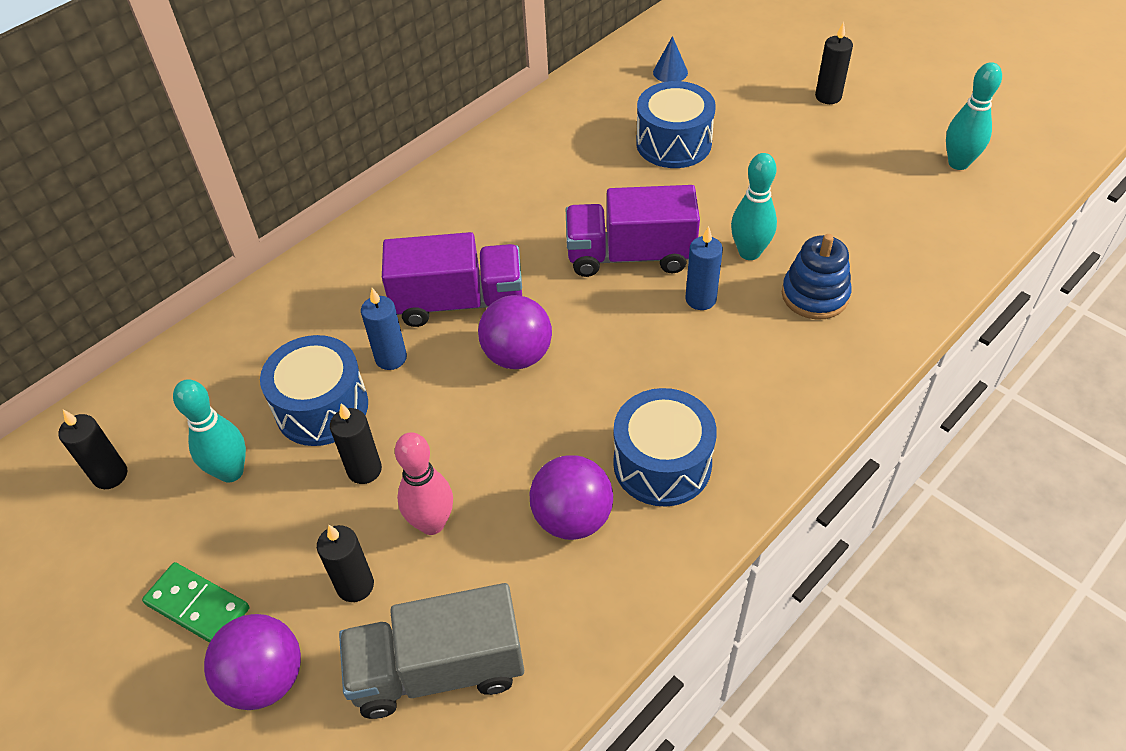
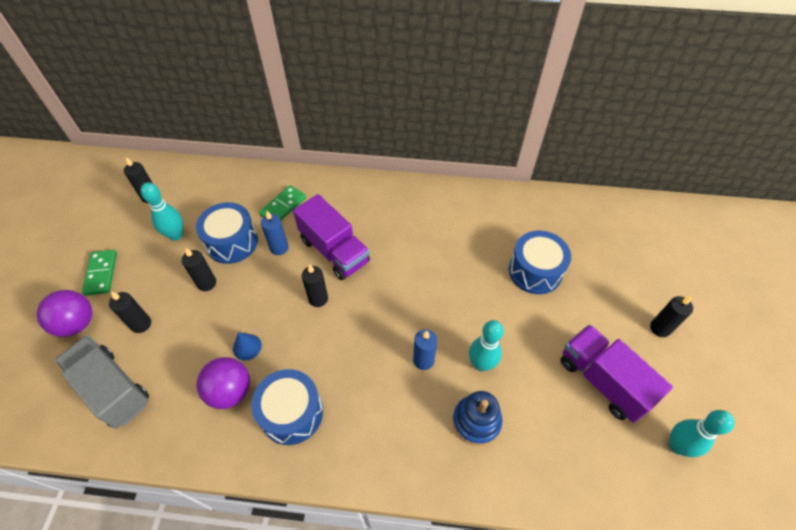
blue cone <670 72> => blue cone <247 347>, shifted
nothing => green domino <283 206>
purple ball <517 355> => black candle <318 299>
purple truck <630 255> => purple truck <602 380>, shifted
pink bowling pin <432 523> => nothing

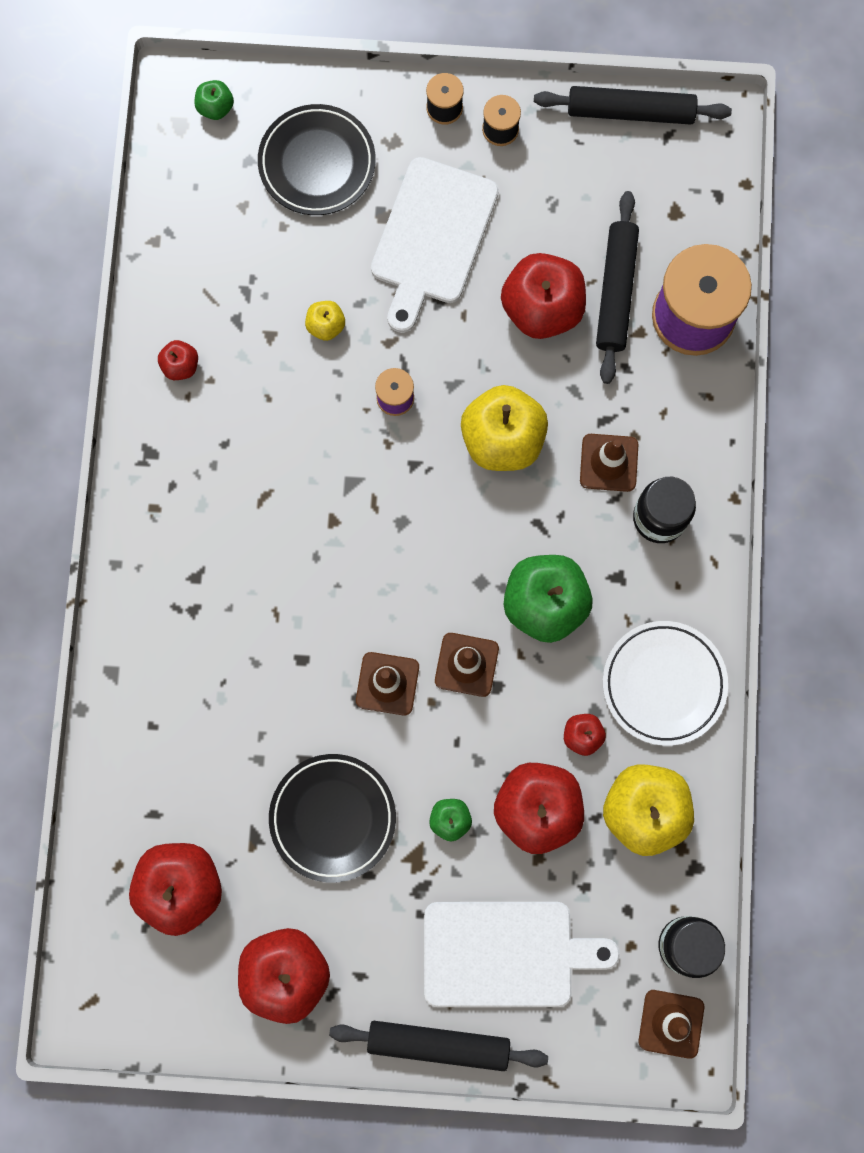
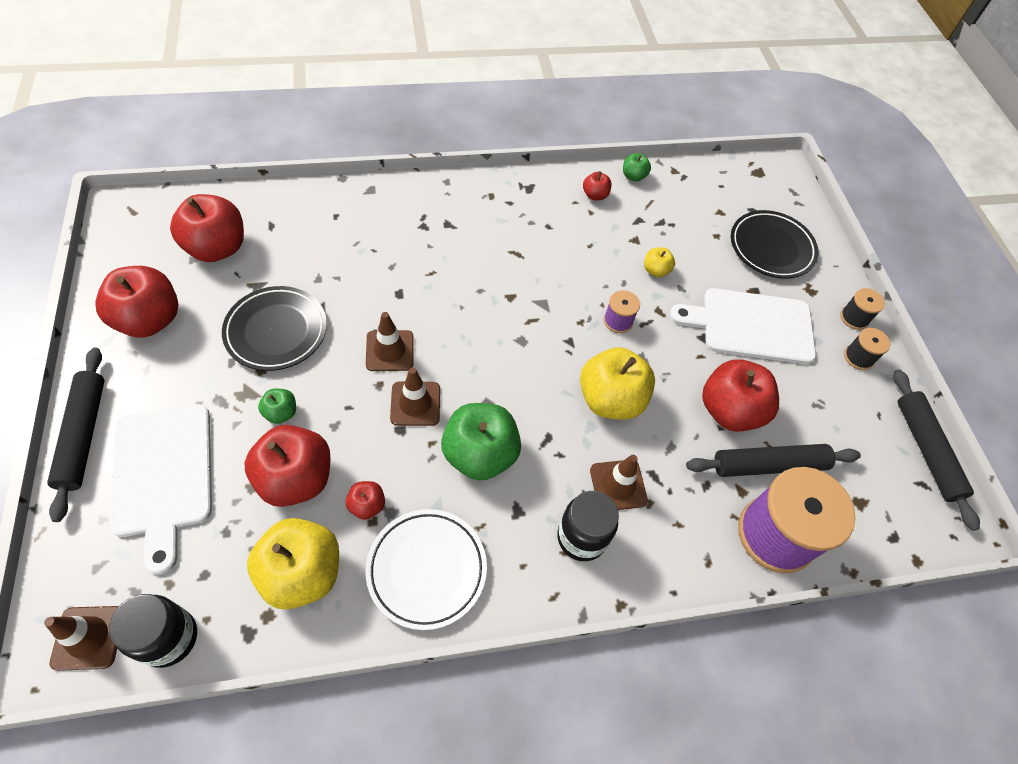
green apple <215 107> => green apple <633 176>, shifted

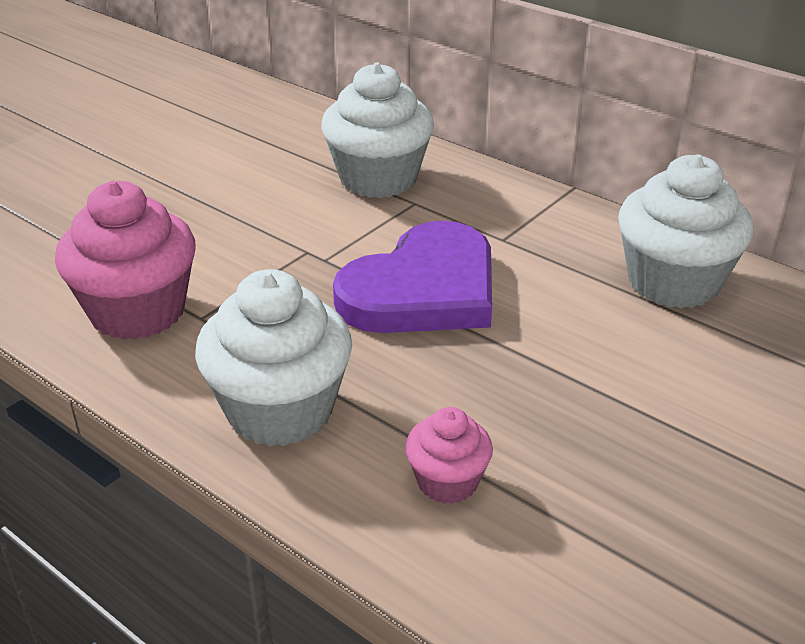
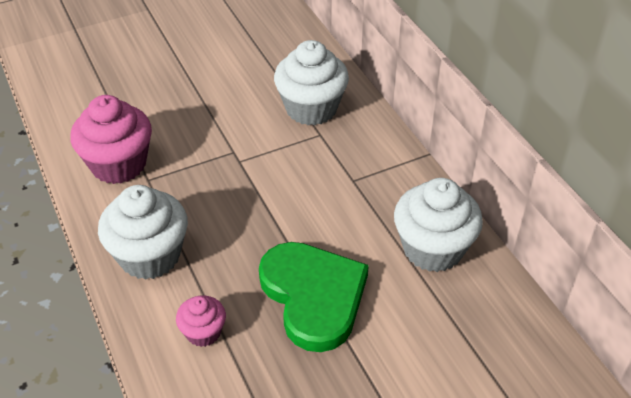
nothing => green heart <313 296>
purple heart <423 290> => nothing

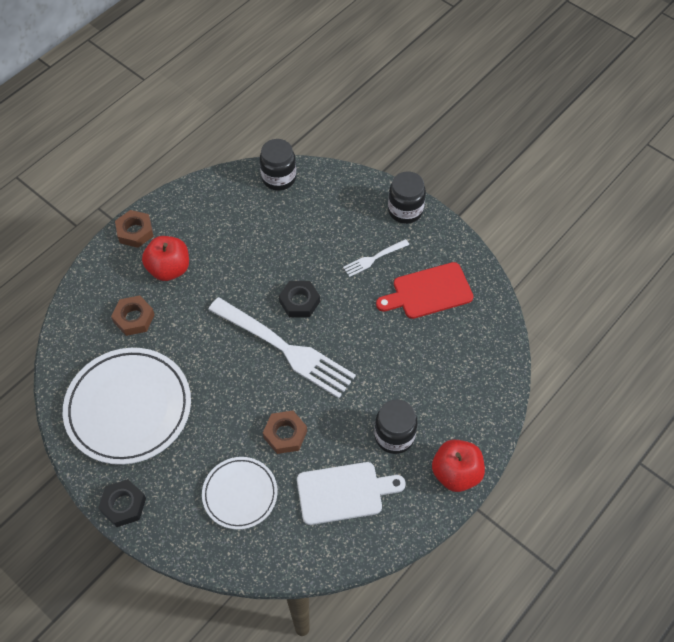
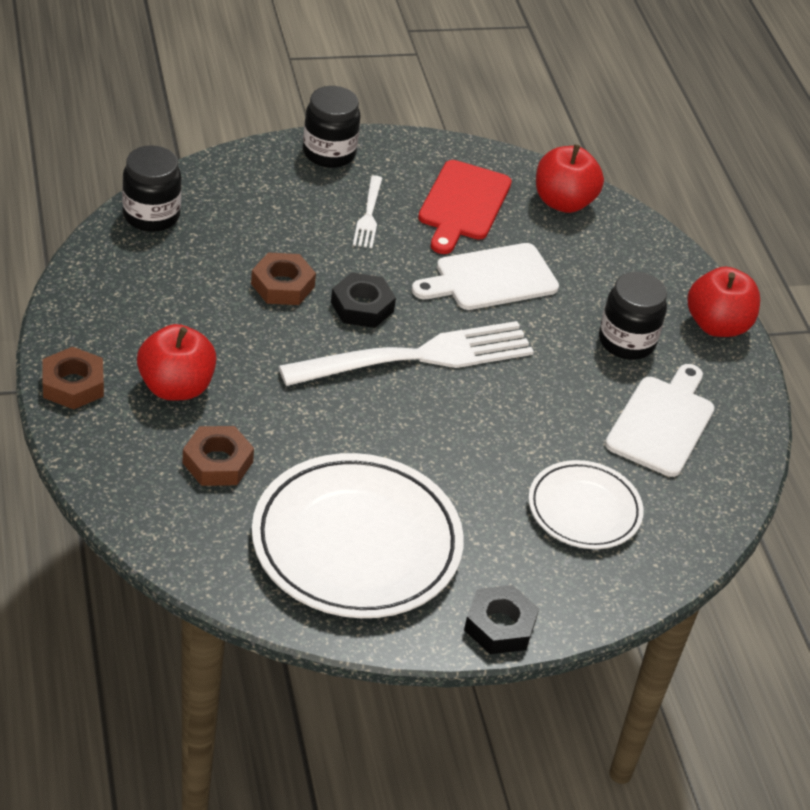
brown nut <285 434> => brown nut <282 285>, shifted
nothing => white cutting board <491 278>
nothing => red apple <563 202>

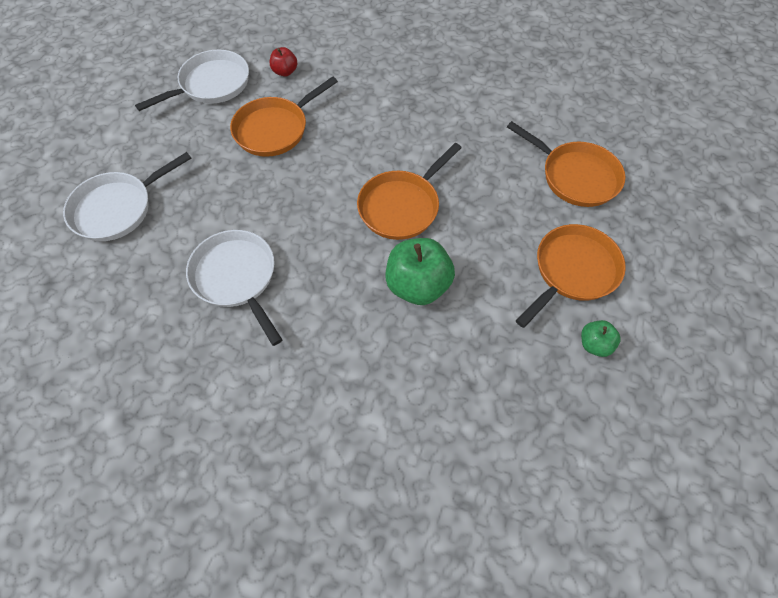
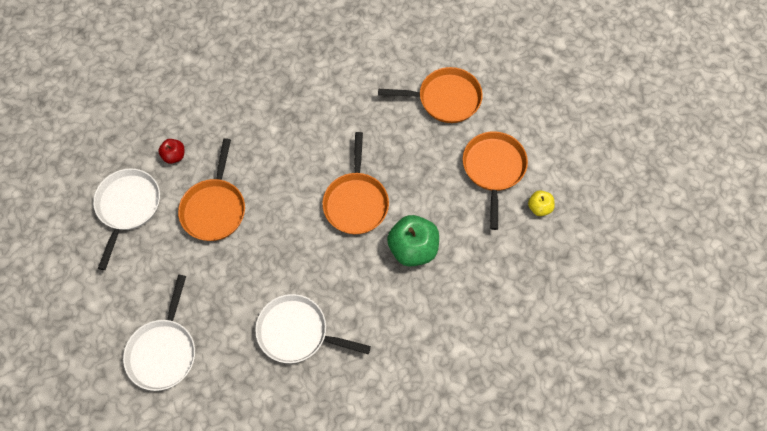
green apple <594 344> => yellow apple <539 207>

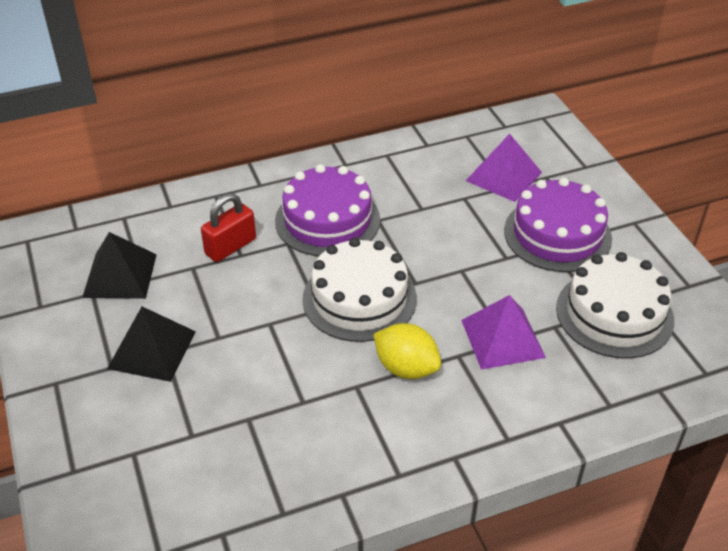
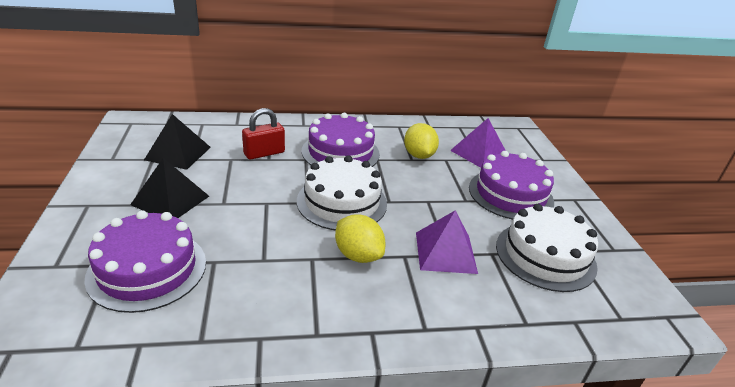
nothing => purple cake <147 269>
nothing => yellow lemon <419 155>

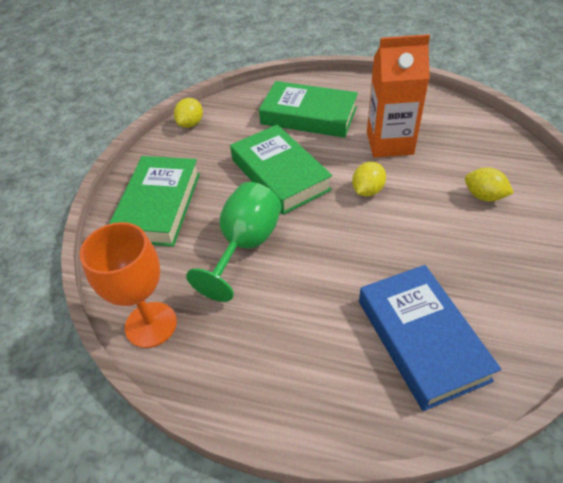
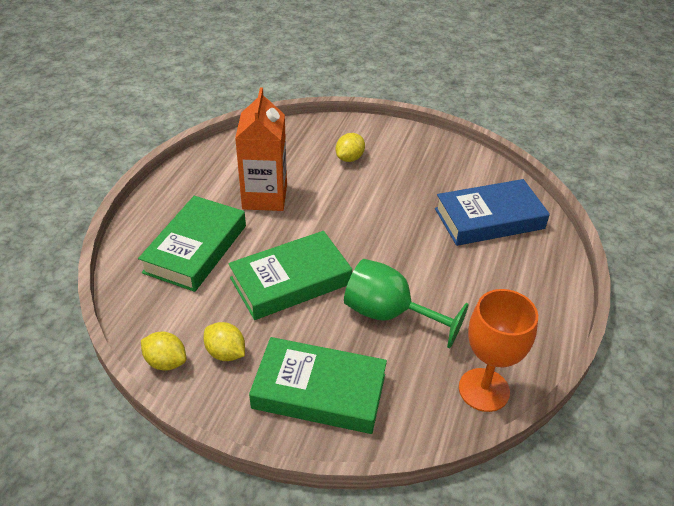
yellow lemon <367 190> => yellow lemon <225 353>, shifted

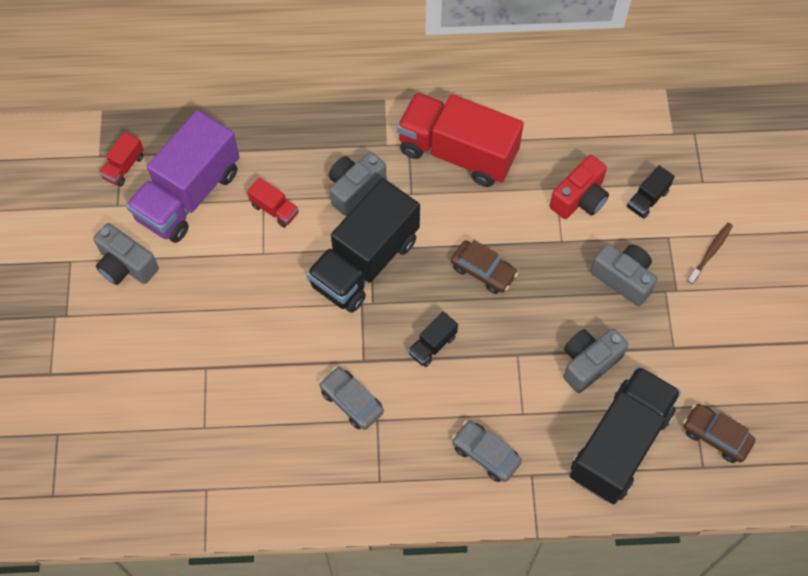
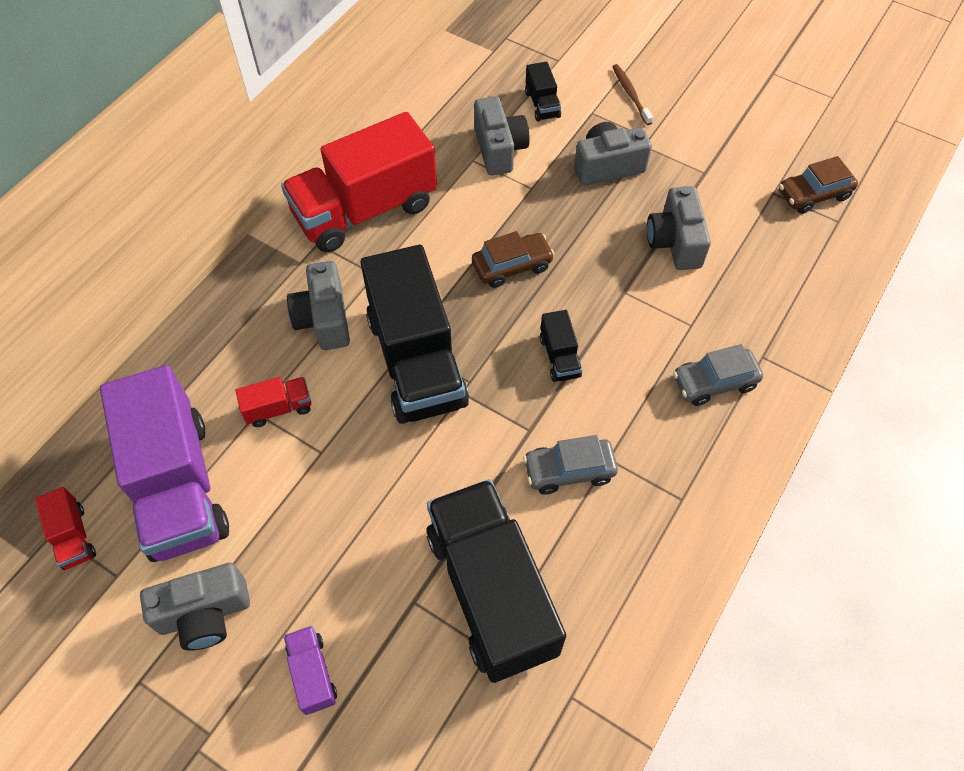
nothing => purple truck <312 674>
black truck <620 444> => black truck <491 591>, shifted
red camera <580 198> => grey camera <499 149>

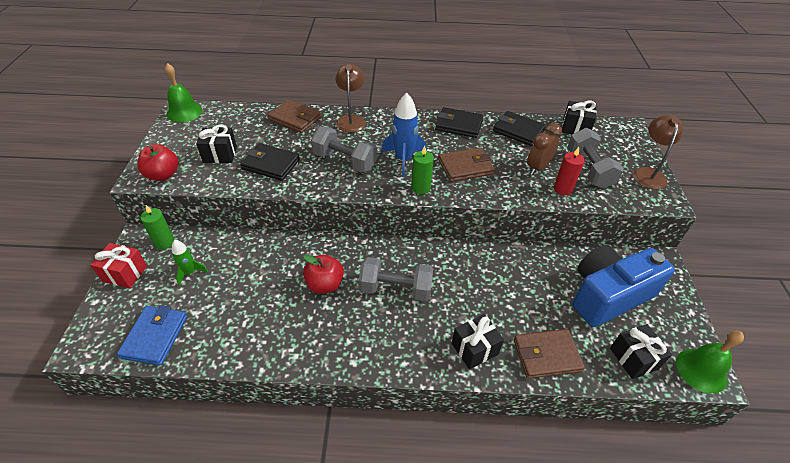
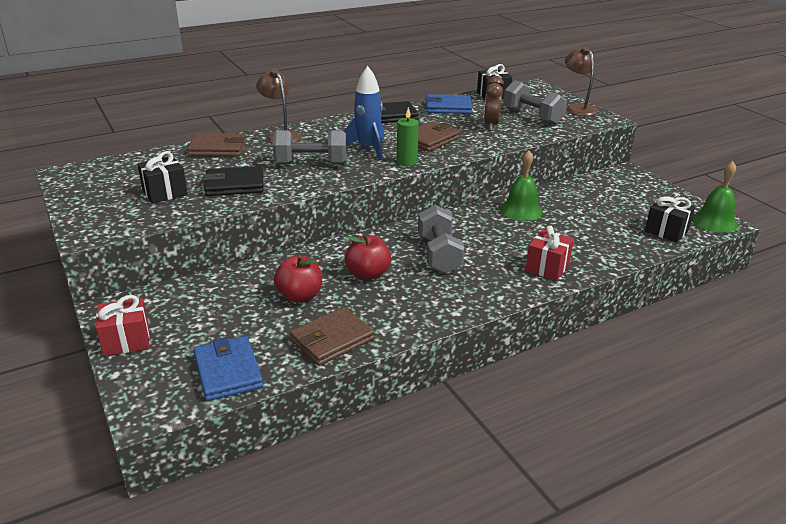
red apple <163 175> => red apple <300 296>, shifted
brown wallet <546 355> => brown wallet <332 340>, shifted
grey dumbbell <395 289> => grey dumbbell <439 254>, 75 degrees counterclockwise
black wallet <518 131> => blue wallet <448 107>
green bell <184 112> => green bell <521 210>, shifted
black gift <474 349> => red gift <547 267>
green candle <164 242> => nothing
green rocket <190 272> => nothing
red candle <563 189> => nothing
blue camera <608 295> => nothing

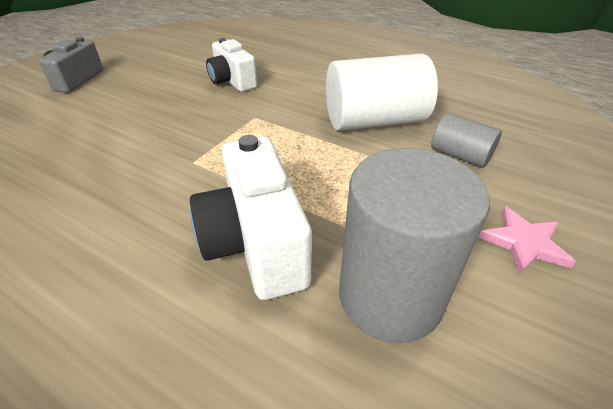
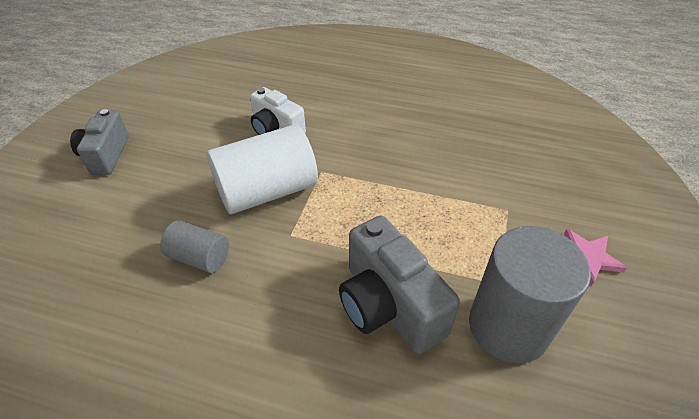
grey cylinder <460 155> => grey cylinder <199 257>, shifted
white cylinder <374 121> => white cylinder <267 191>, shifted
white camera <256 243> => grey camera <388 306>

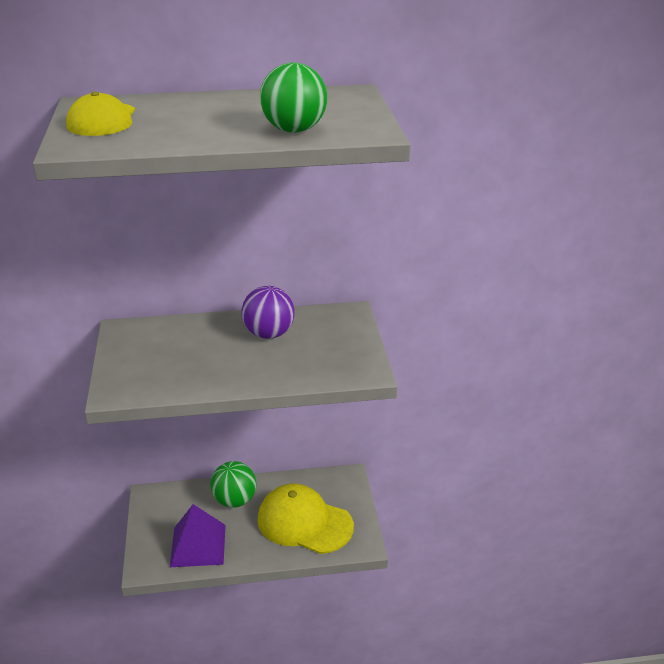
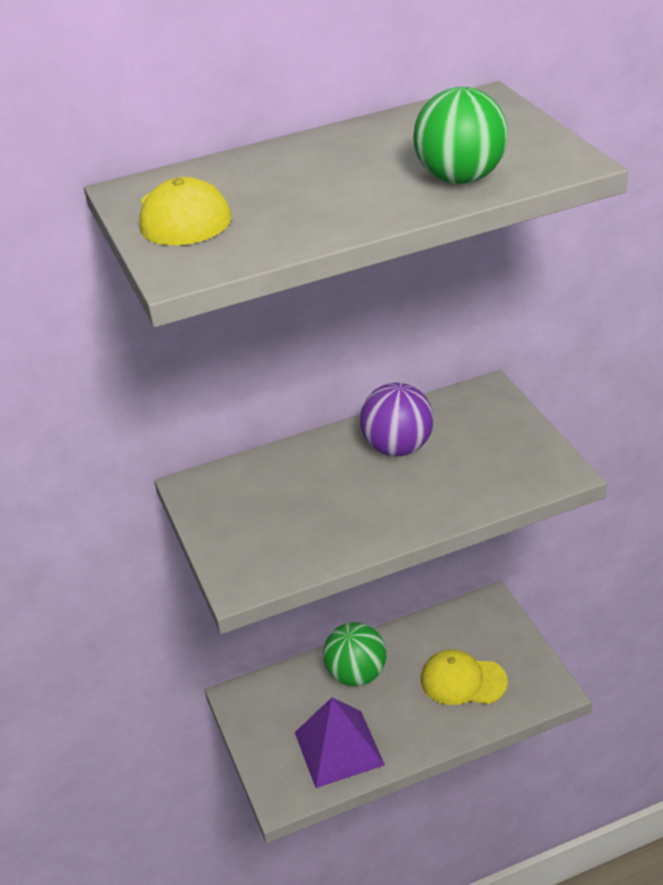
yellow cap <304 522> => yellow cap <463 681>, x0.64

